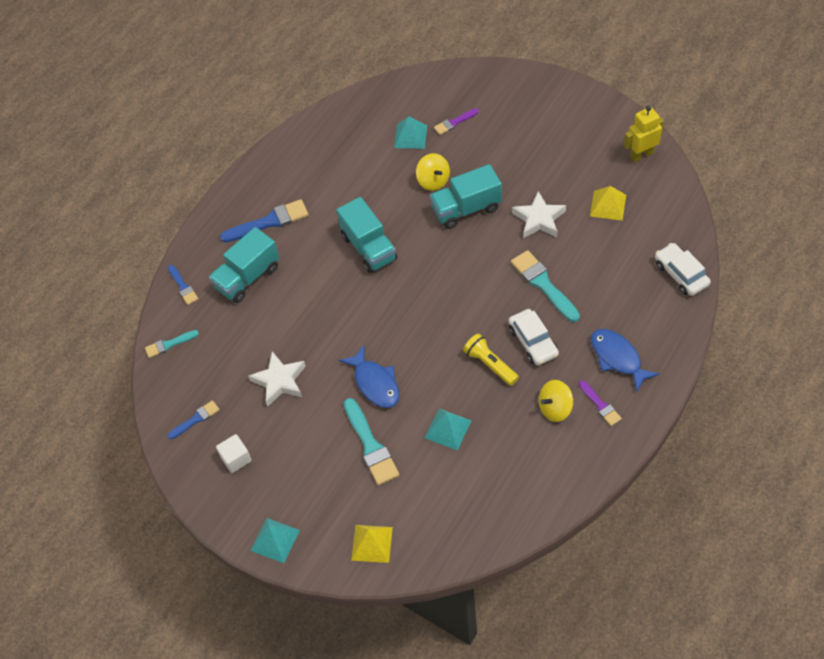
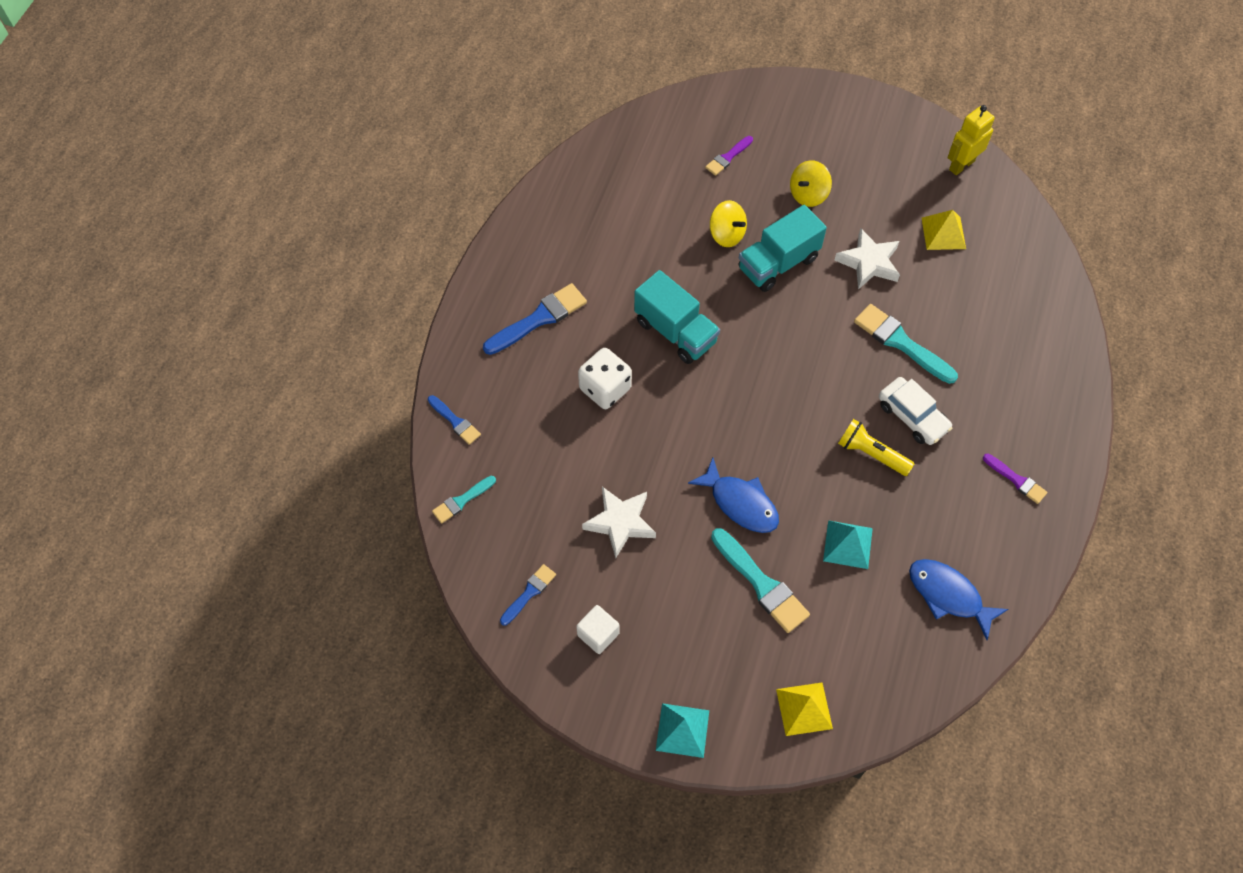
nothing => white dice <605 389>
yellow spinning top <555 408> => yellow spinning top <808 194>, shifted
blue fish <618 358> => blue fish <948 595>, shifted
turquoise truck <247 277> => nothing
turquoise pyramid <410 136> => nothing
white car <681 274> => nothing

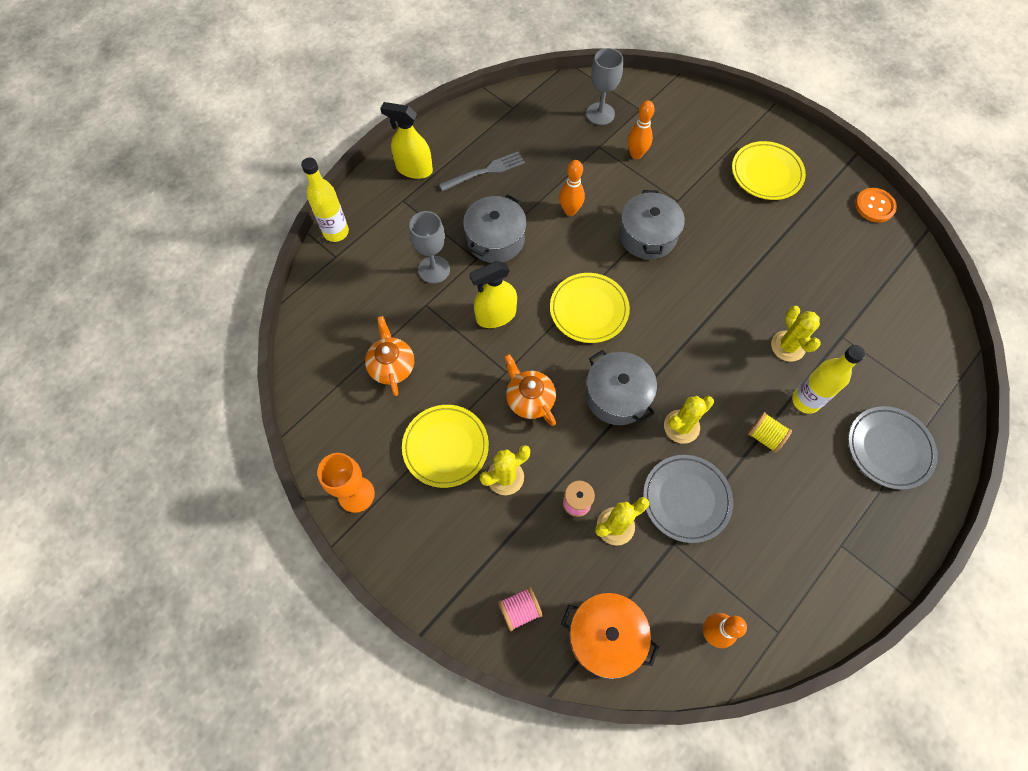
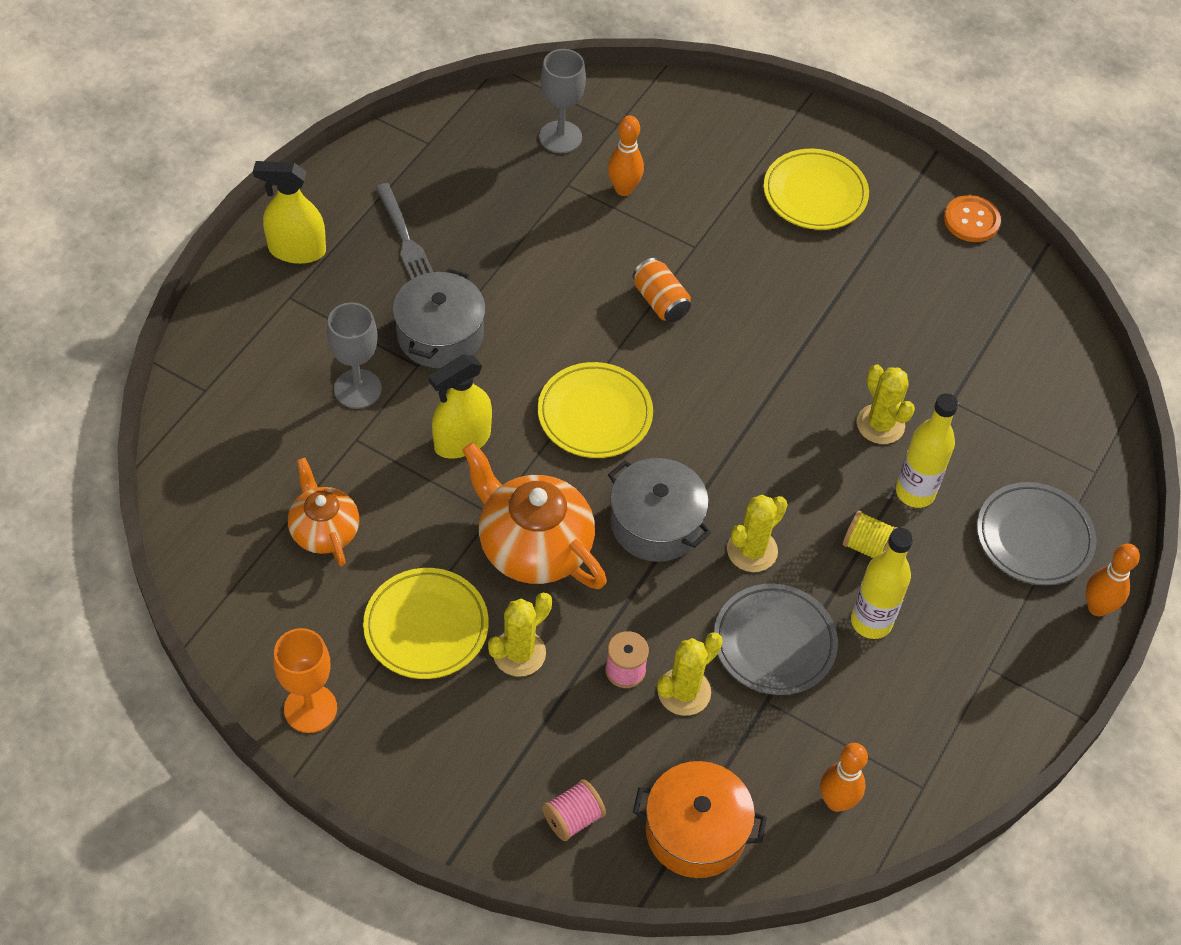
grey fork <486 171> => grey fork <406 240>, 105 degrees clockwise
orange teapot <529 399> => orange teapot <533 546>, x1.62
grey pot <647 236> => orange can <660 301>
yellow bottle <336 232> => yellow bottle <871 622>, shifted
orange bowling pin <570 210> => orange bowling pin <1097 607>, shifted

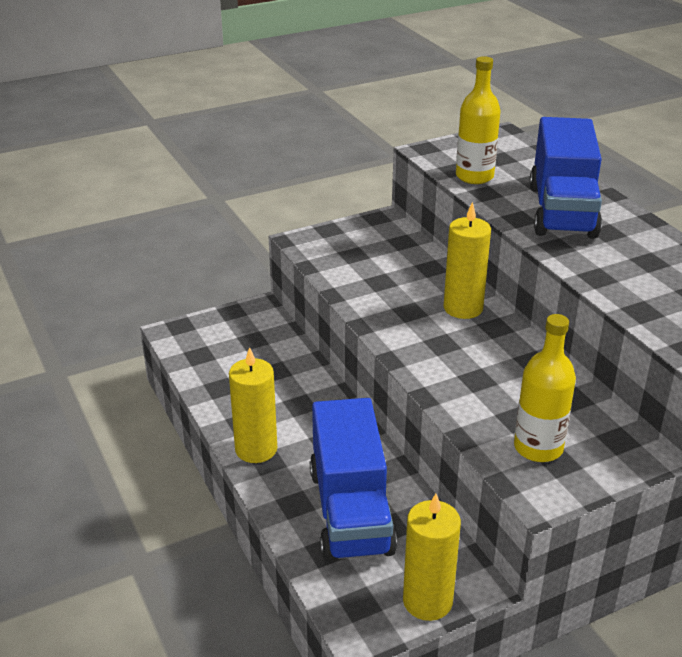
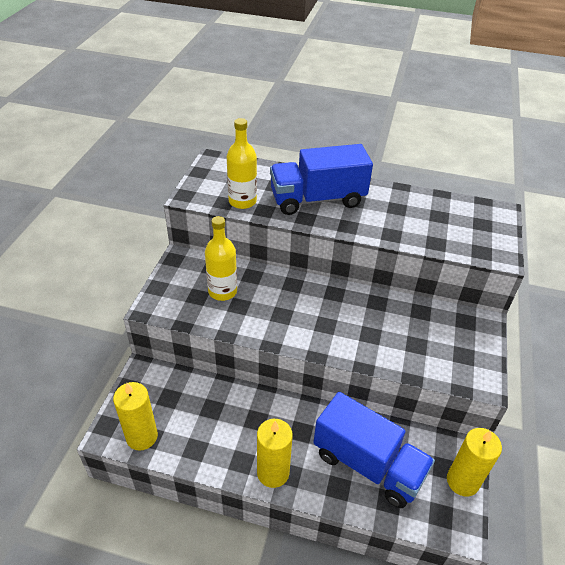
yellow candle <463 308> => yellow candle <142 436>, shifted
yellow bottle <538 448> => yellow bottle <222 291>, shifted
blue truck <562 211> => blue truck <317 199>, 120 degrees clockwise

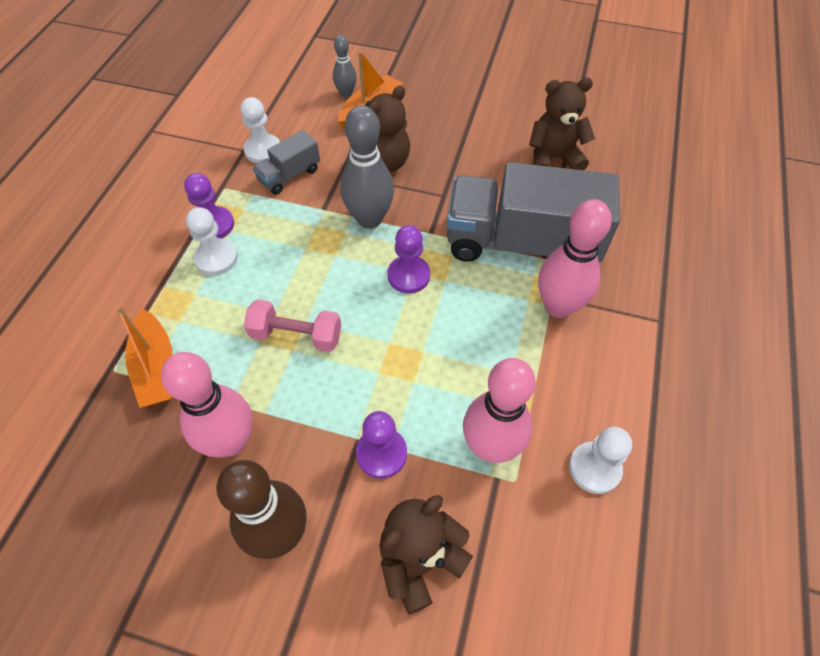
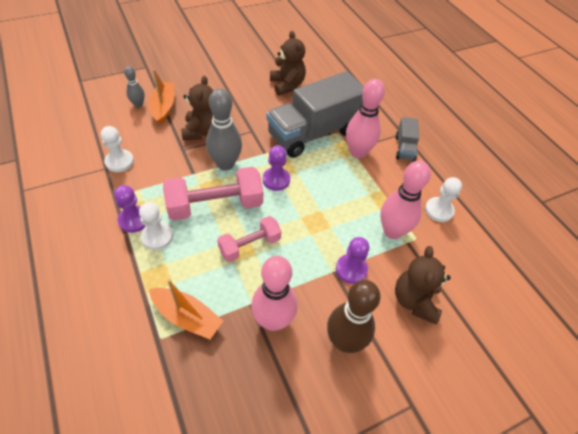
nothing => pink dumbbell <215 205>
brown teddy bear <553 158> => brown teddy bear <287 85>, 120 degrees clockwise
grey truck <289 175> => grey truck <404 148>, shifted

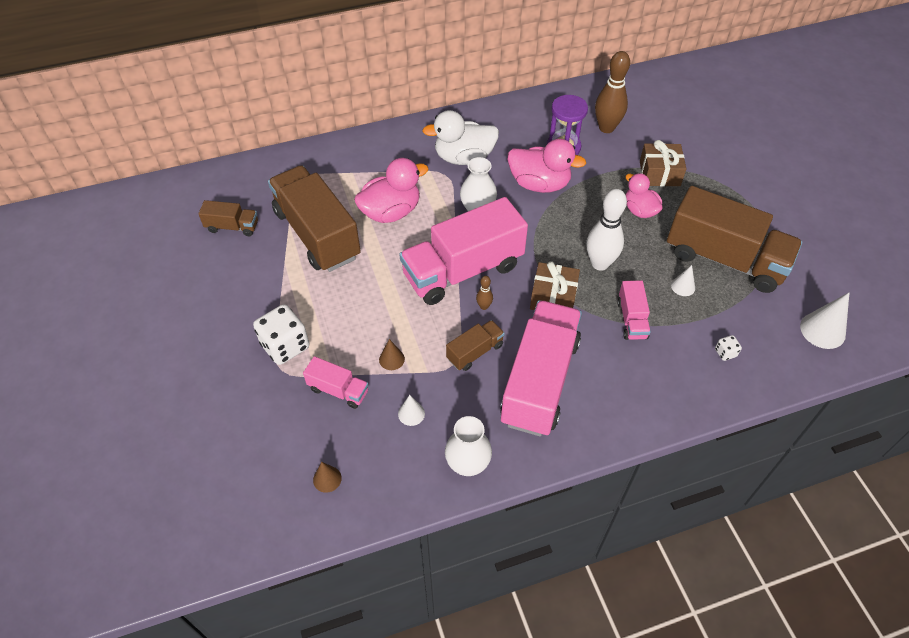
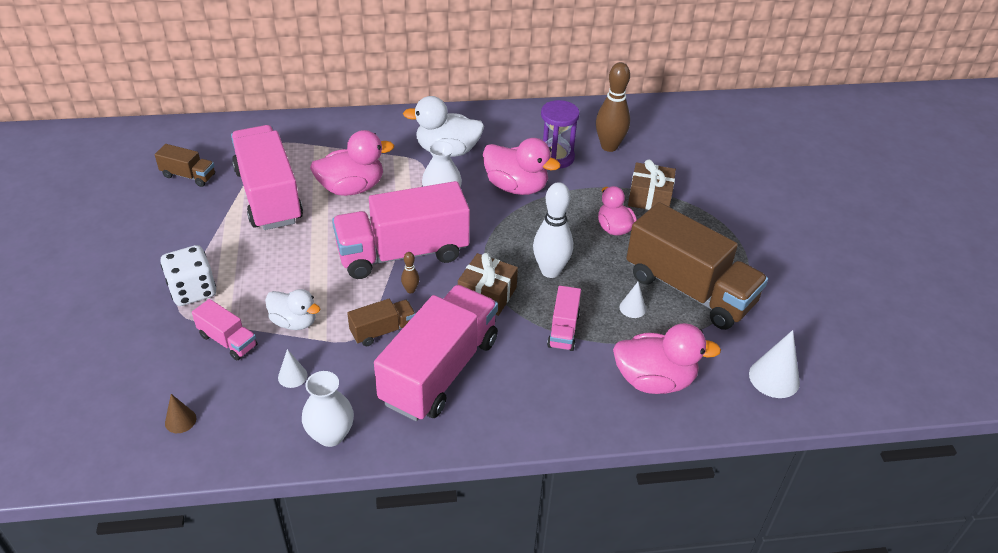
brown truck <317 234> => pink truck <269 196>
brown cone <391 359> => white duck <294 322>
white dice <725 353> => pink duck <654 380>

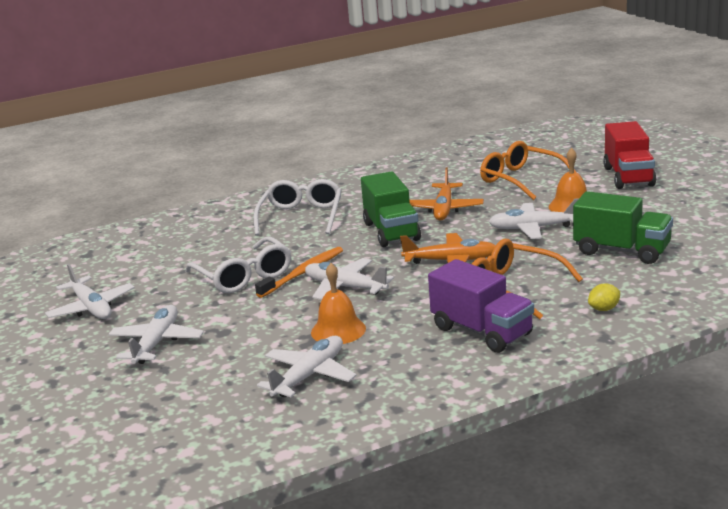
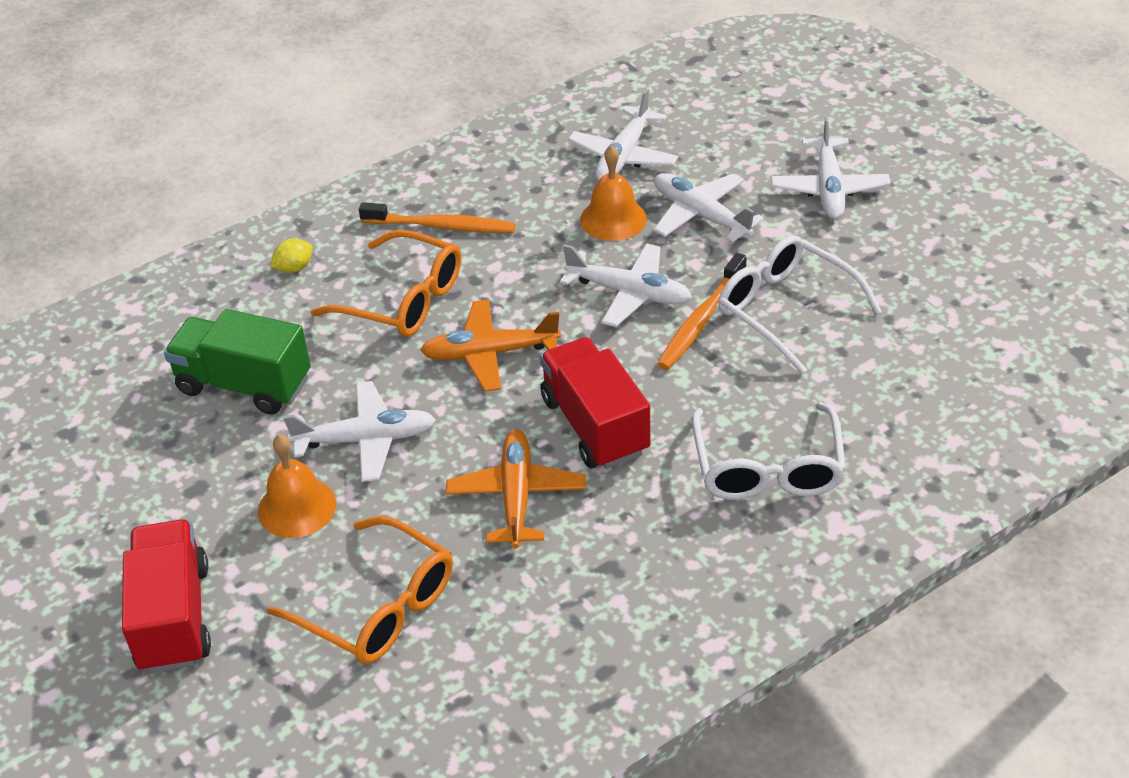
purple truck <482 331> => orange toothbrush <441 226>
green truck <391 231> => red truck <595 425>
white plane <91 308> => white plane <701 215>, shifted

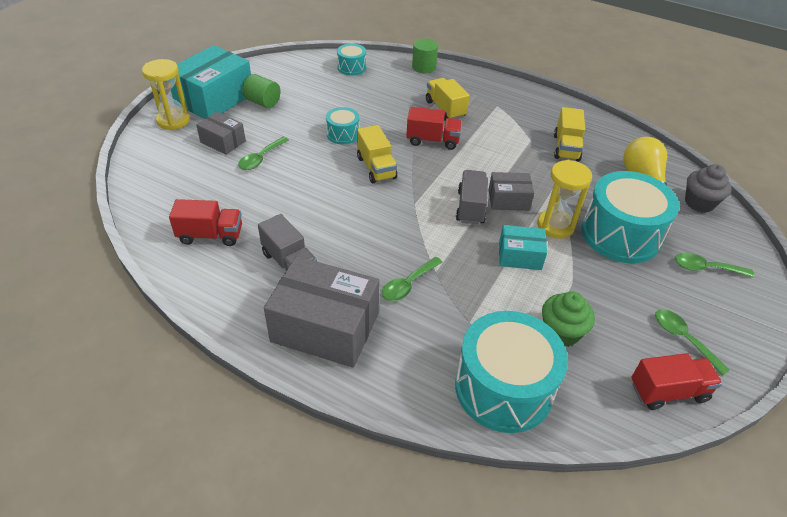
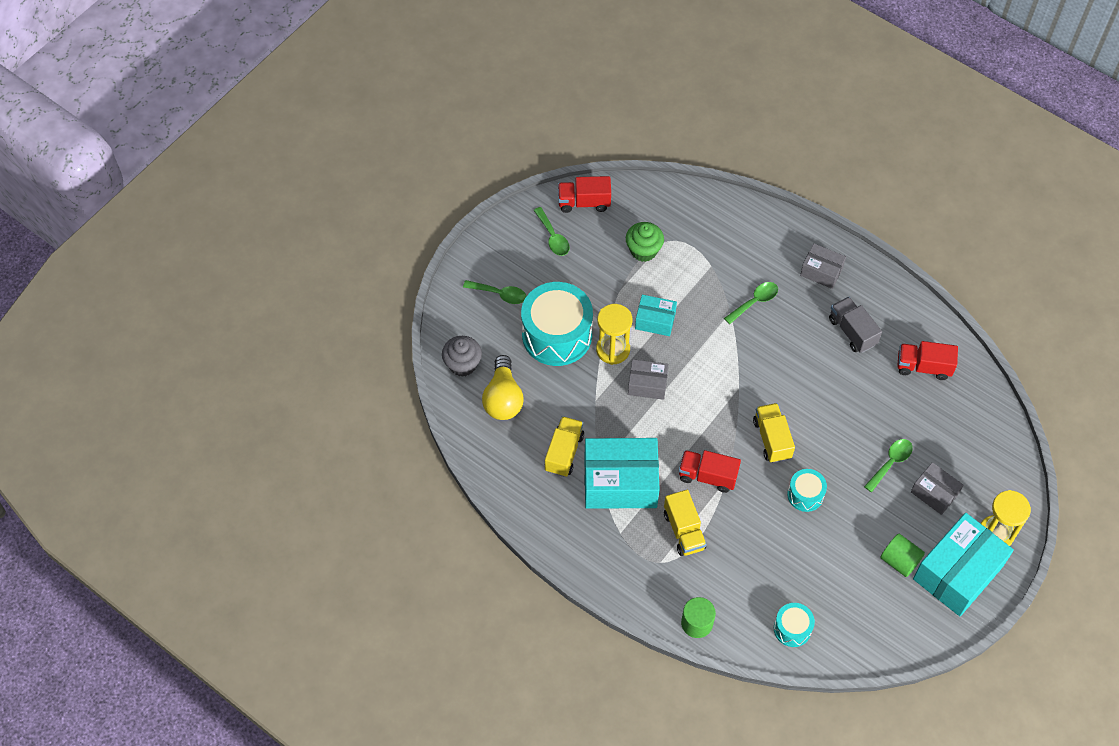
nothing => turquoise box <620 482>
grey box <325 327> => grey box <821 271>, x0.53
turquoise drum <503 388> => nothing
grey truck <470 207> => nothing

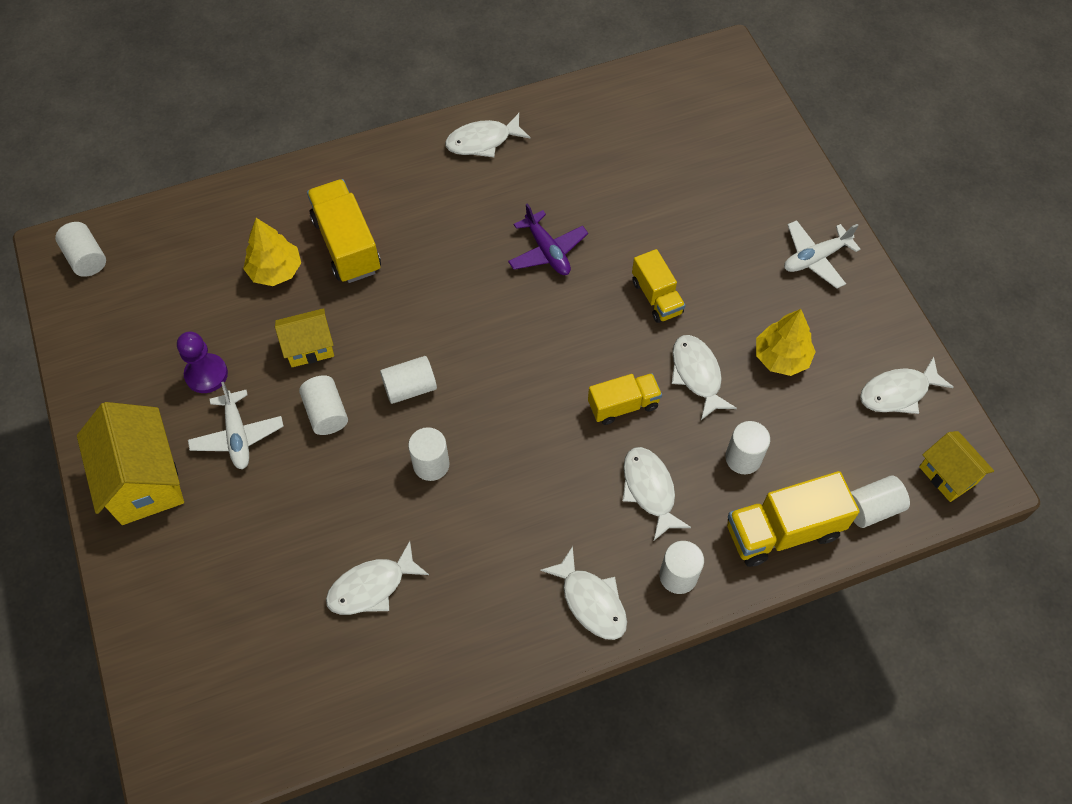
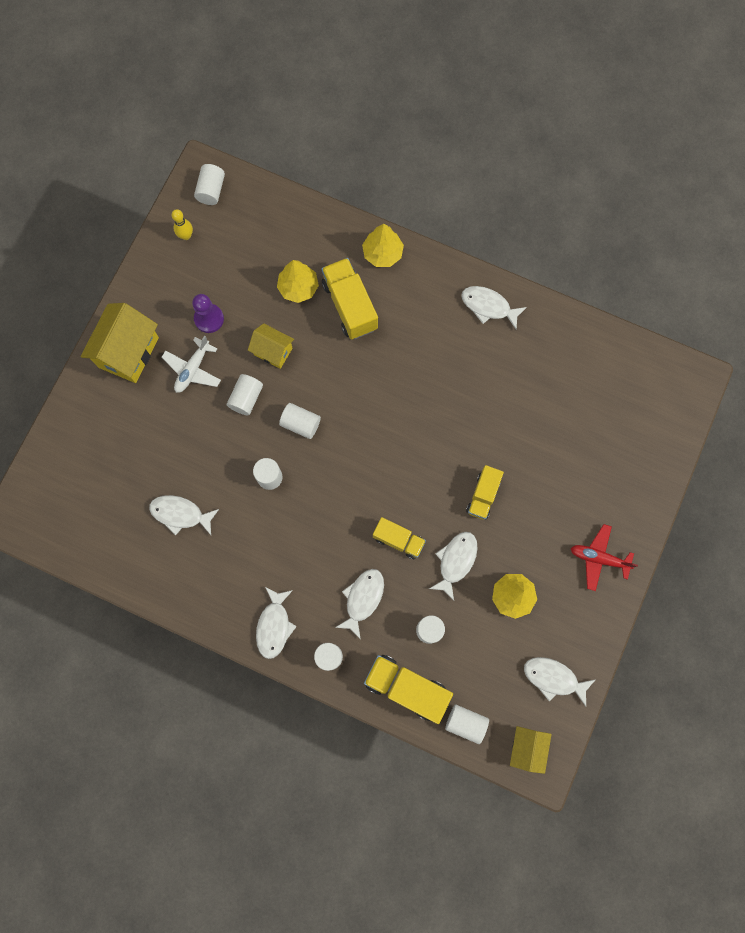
nothing => yellow bowling pin <186 236>
yellow truck <347 245> => yellow truck <350 306>, 45 degrees counterclockwise
nothing => yellow tree <382 253>
white plane <815 258> => red plane <599 558>
purple plane <547 251> => nothing

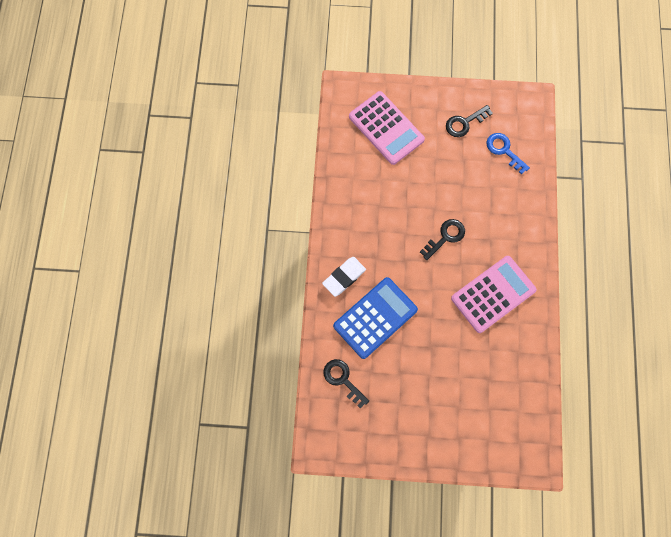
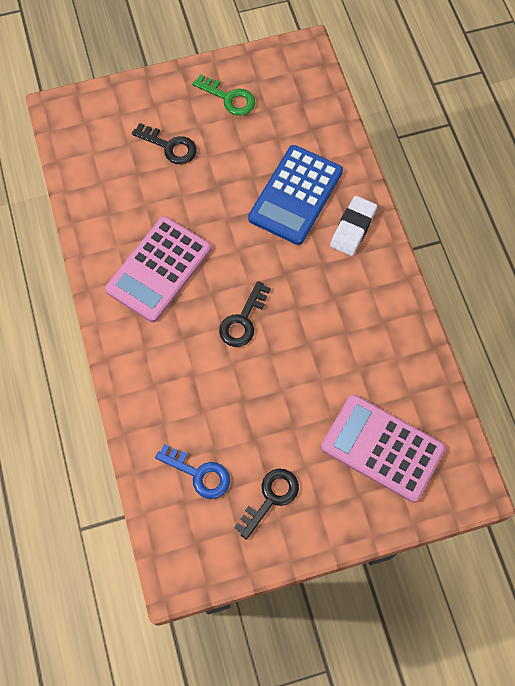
black key <342 379> => black key <170 146>, shifted
nothing => green key <229 98>

